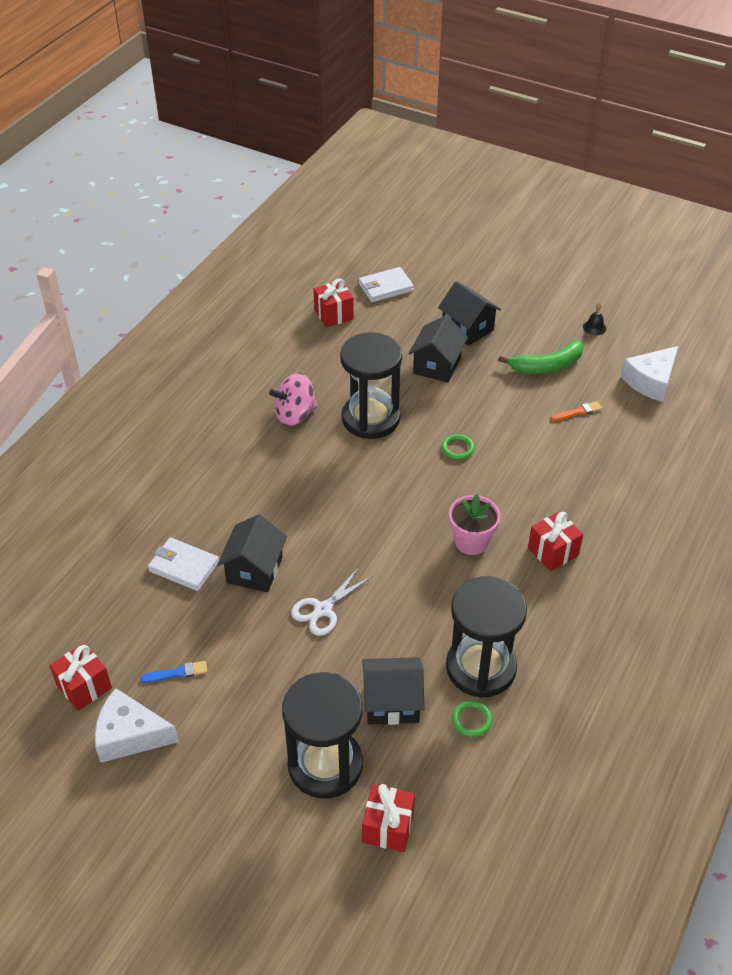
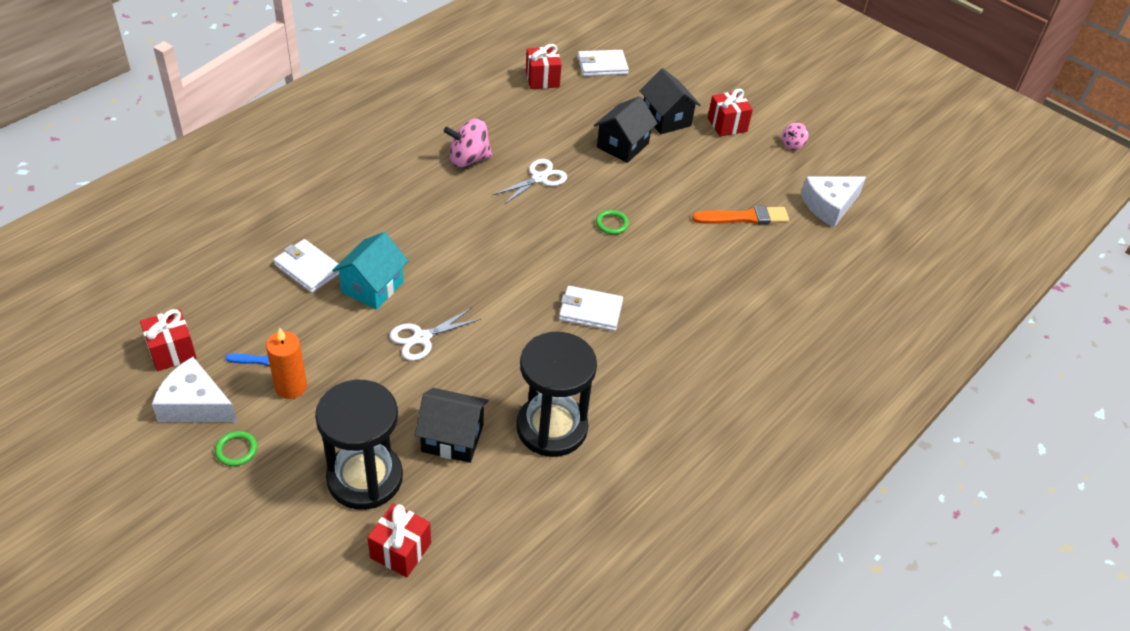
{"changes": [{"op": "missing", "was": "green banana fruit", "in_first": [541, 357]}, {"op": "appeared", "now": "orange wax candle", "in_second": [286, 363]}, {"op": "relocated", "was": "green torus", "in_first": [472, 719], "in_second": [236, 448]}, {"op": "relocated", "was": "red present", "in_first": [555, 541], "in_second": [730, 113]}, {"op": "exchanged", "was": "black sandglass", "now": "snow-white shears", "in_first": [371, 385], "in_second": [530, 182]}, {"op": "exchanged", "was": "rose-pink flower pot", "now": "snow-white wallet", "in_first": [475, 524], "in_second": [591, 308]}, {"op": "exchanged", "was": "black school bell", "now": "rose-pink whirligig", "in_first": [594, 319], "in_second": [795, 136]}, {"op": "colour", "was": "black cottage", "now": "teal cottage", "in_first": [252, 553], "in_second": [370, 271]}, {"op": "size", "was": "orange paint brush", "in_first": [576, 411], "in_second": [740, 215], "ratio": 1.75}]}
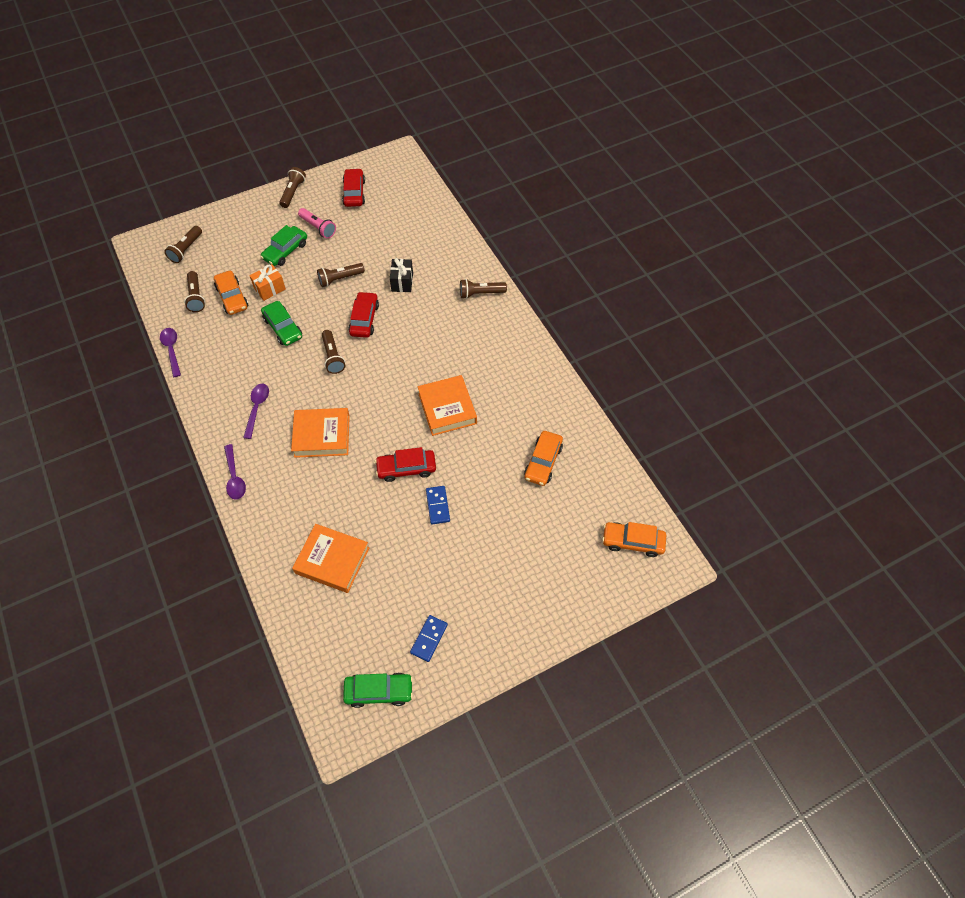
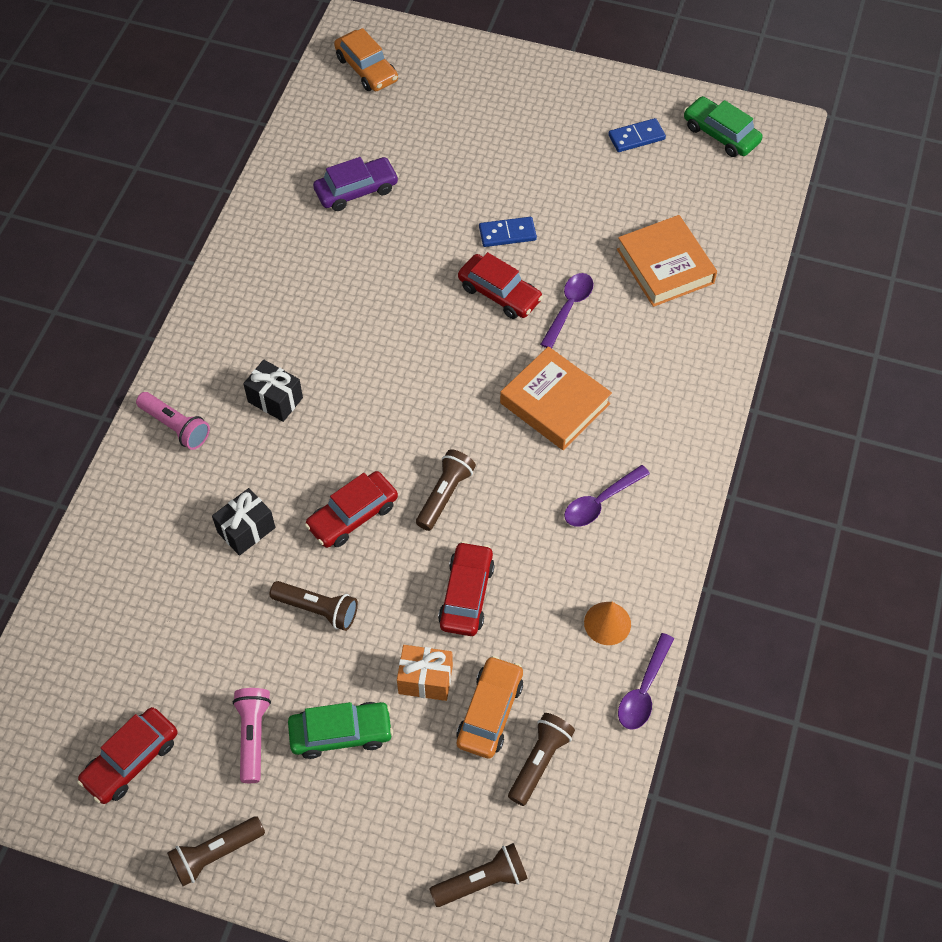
{"changes": [{"op": "missing", "was": "orange hardback", "in_first": [447, 405]}, {"op": "appeared", "now": "black present", "in_second": [273, 391]}, {"op": "appeared", "now": "orange solid cone", "in_second": [607, 623]}, {"op": "relocated", "was": "royal purple spoon", "in_first": [235, 472], "in_second": [567, 310]}, {"op": "colour", "was": "green car", "now": "red car", "in_first": [281, 323], "in_second": [466, 588]}, {"op": "colour", "was": "dark brown flashlight", "now": "rose-pink flashlight", "in_first": [483, 289], "in_second": [173, 421]}, {"op": "colour", "was": "orange car", "now": "royal purple car", "in_first": [543, 458], "in_second": [356, 184]}, {"op": "spun", "was": "cobalt domino", "in_first": [438, 505], "in_second": [508, 232], "clockwise": 45}]}
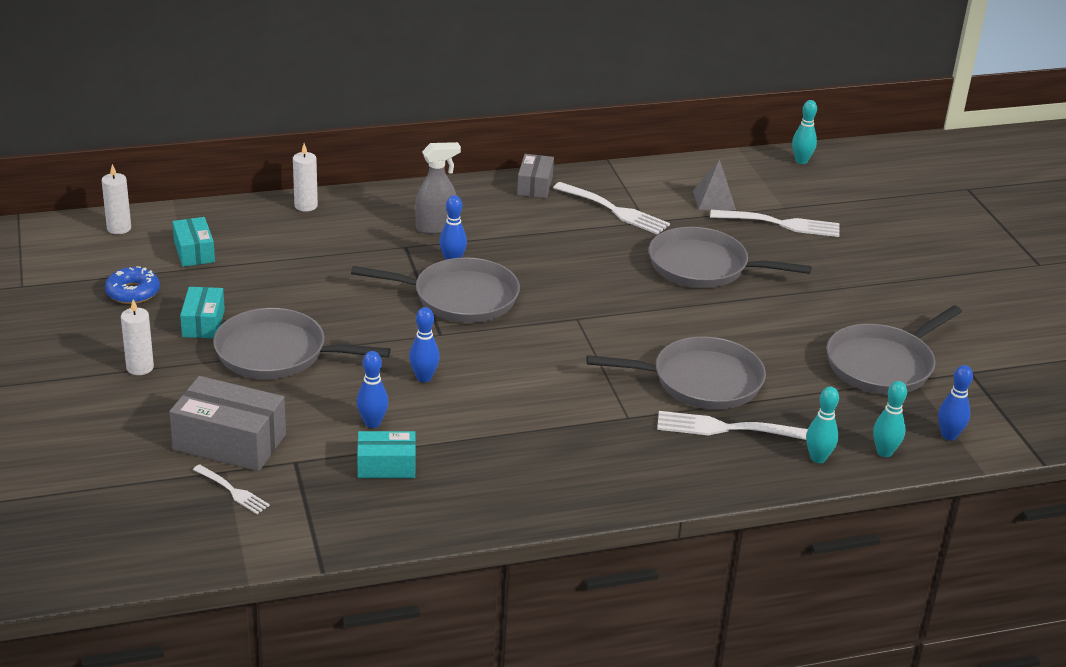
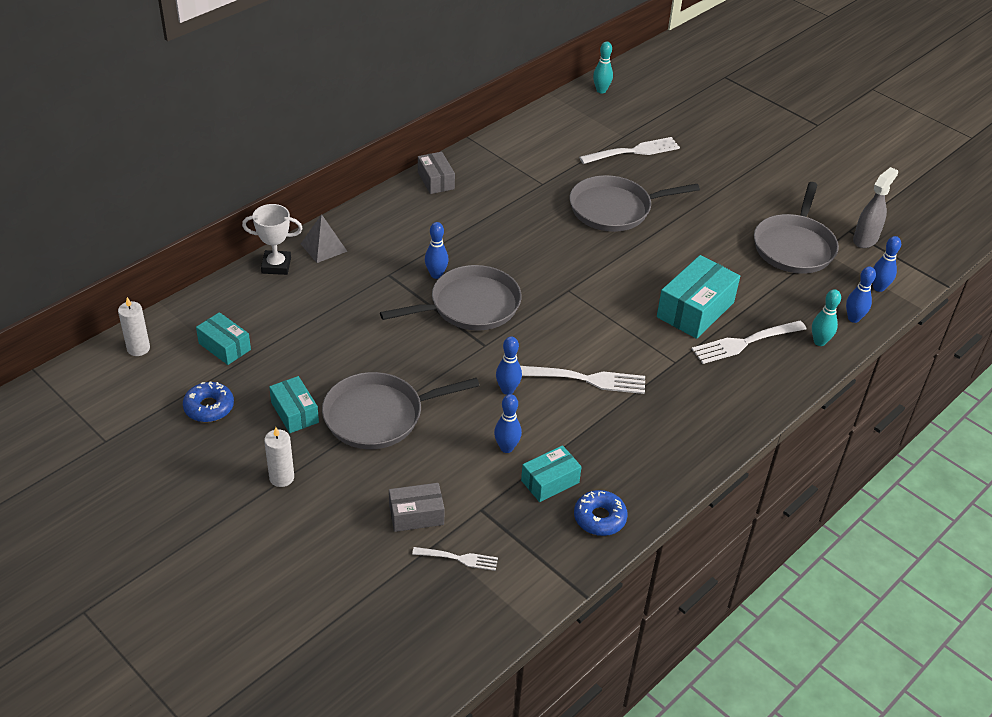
{"changes": [{"op": "appeared", "now": "cobalt doughnut", "in_second": [601, 513]}, {"op": "relocated", "was": "grey spray bottle", "in_first": [438, 188], "in_second": [875, 207]}, {"op": "relocated", "was": "snow-white fork", "in_first": [611, 208], "in_second": [582, 380]}, {"op": "relocated", "was": "grey pyramid", "in_first": [714, 184], "in_second": [324, 238]}, {"op": "exchanged", "was": "snow-white wax candle", "now": "snow-white prize cup", "in_first": [305, 177], "in_second": [272, 239]}, {"op": "exchanged", "was": "grey skillet", "now": "teal package", "in_first": [676, 373], "in_second": [698, 297]}, {"op": "colour", "was": "teal tenpin", "now": "cobalt tenpin", "in_first": [890, 419], "in_second": [861, 295]}, {"op": "size", "was": "grey package", "in_first": [227, 423], "in_second": [417, 507], "ratio": 0.6}]}
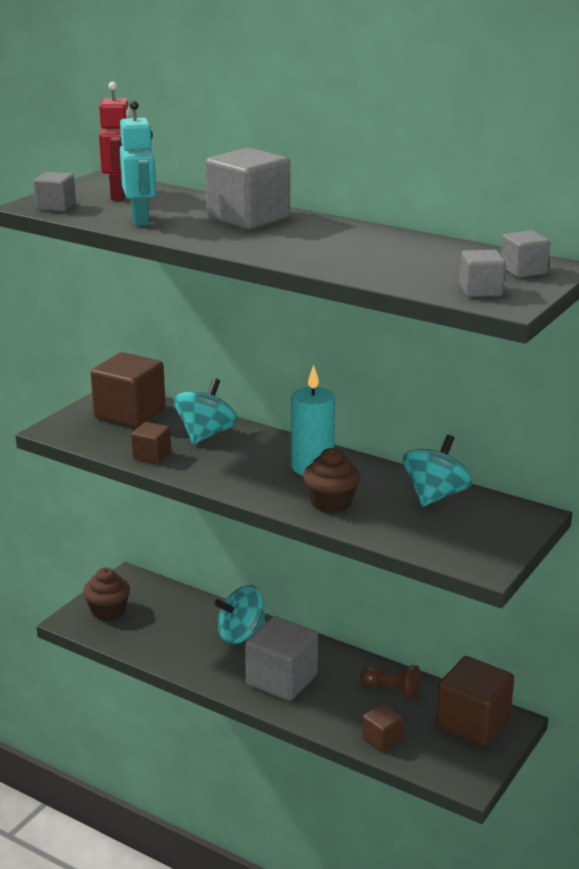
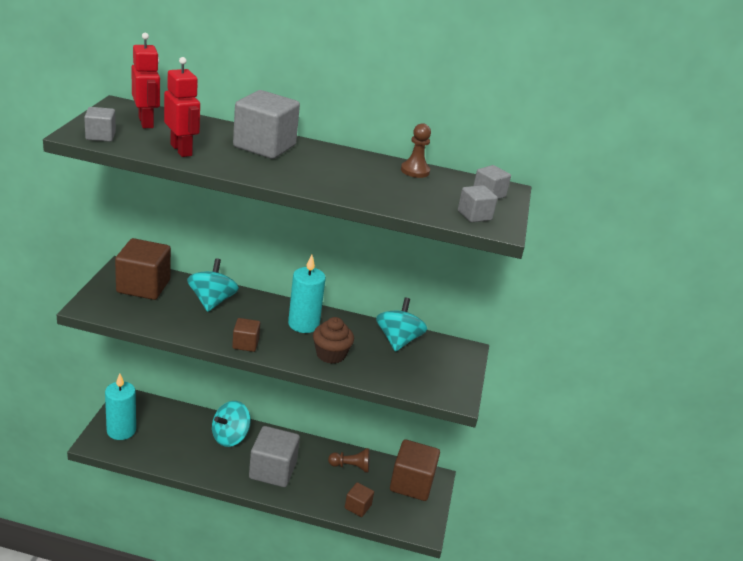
{"changes": [{"op": "appeared", "now": "dark brown pawn", "in_second": [416, 150]}, {"op": "relocated", "was": "dark brown solid cube", "in_first": [151, 443], "in_second": [246, 335]}, {"op": "exchanged", "was": "dark brown fairy cake", "now": "teal wax candle", "in_first": [106, 594], "in_second": [120, 406]}, {"op": "colour", "was": "teal toy robot", "now": "red toy robot", "in_first": [138, 163], "in_second": [182, 107]}]}
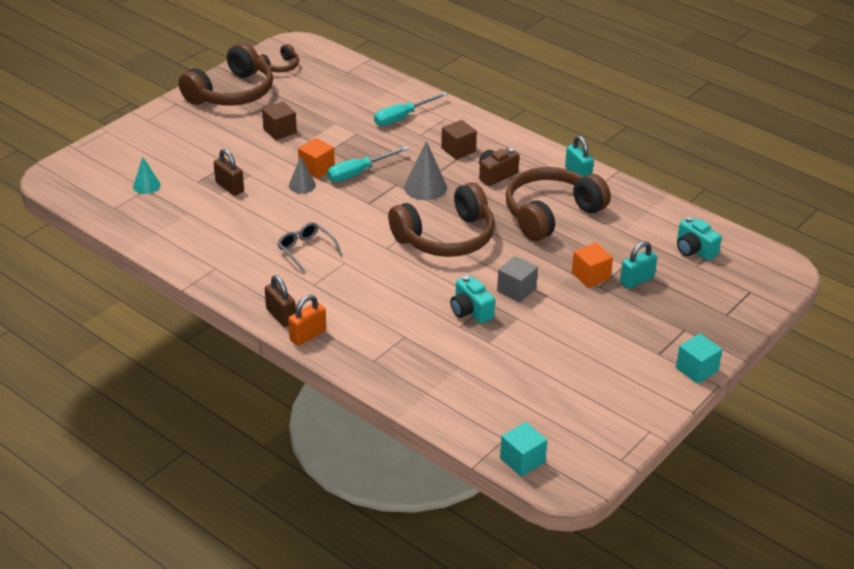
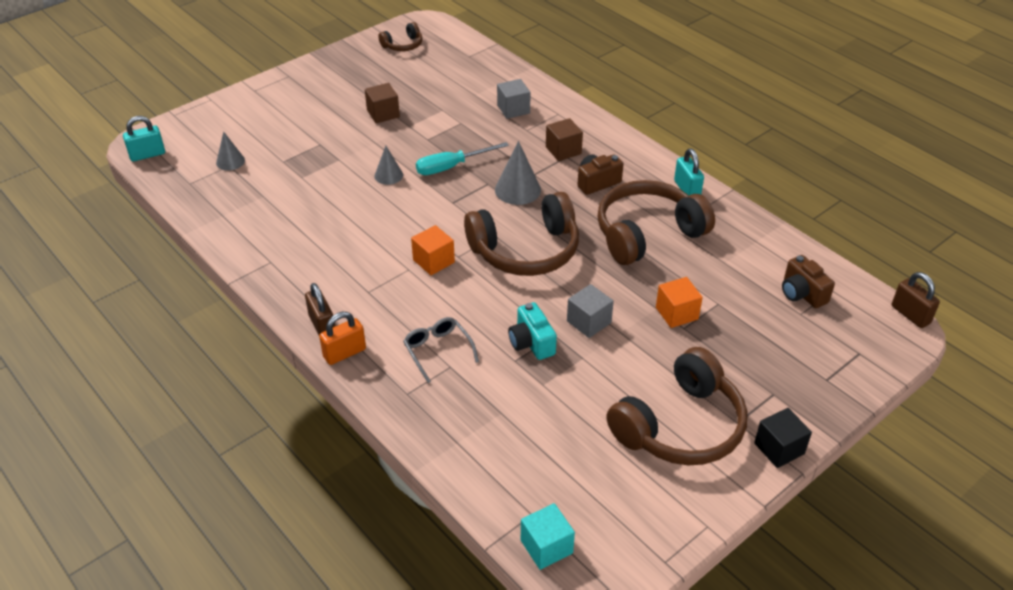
{"changes": [{"op": "relocated", "was": "dark brown over-ear headphones", "in_first": [225, 74], "in_second": [676, 406]}, {"op": "relocated", "was": "dark brown padlock", "in_first": [229, 172], "in_second": [916, 300]}, {"op": "relocated", "was": "grey eyeglasses", "in_first": [309, 247], "in_second": [441, 350]}, {"op": "relocated", "was": "orange solid cube", "in_first": [316, 158], "in_second": [433, 250]}, {"op": "relocated", "was": "teal padlock", "in_first": [638, 265], "in_second": [144, 139]}, {"op": "exchanged", "was": "teal hand screwdriver", "now": "grey solid cube", "in_first": [411, 109], "in_second": [514, 99]}, {"op": "colour", "was": "teal solid cone", "now": "grey solid cone", "in_first": [147, 175], "in_second": [230, 151]}, {"op": "colour", "was": "teal solid cube", "now": "black solid cube", "in_first": [699, 359], "in_second": [783, 438]}, {"op": "colour", "was": "teal photo camera", "now": "dark brown photo camera", "in_first": [699, 238], "in_second": [808, 281]}]}
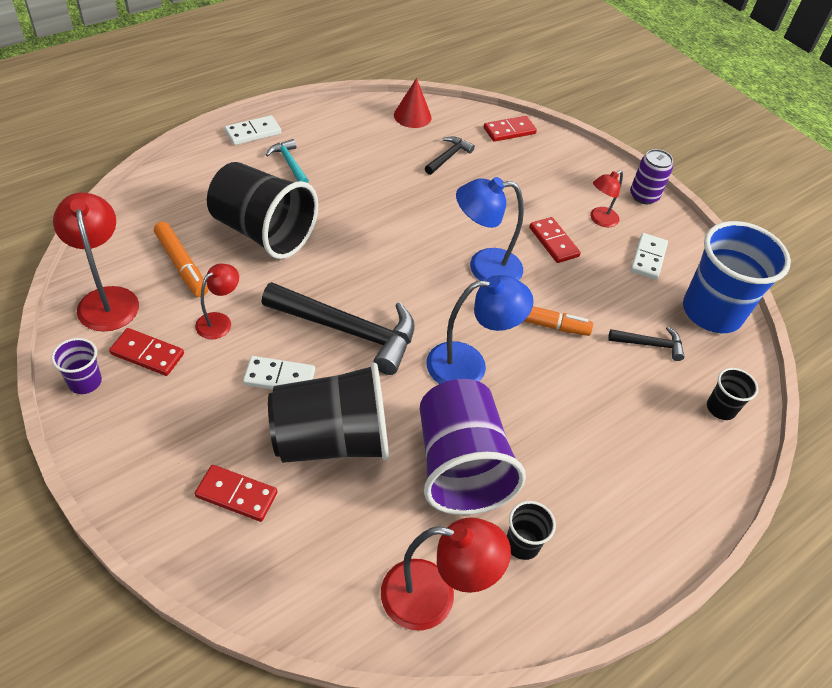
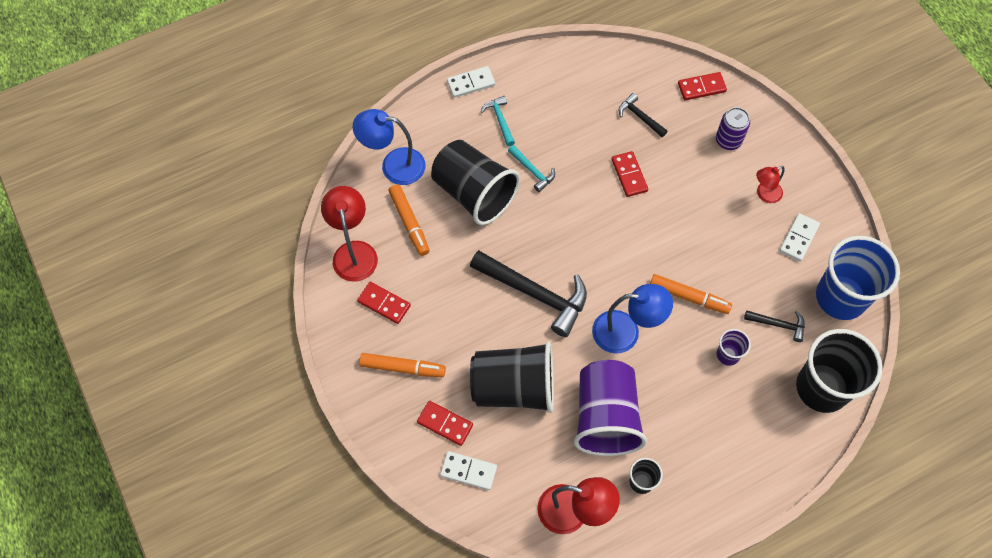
{"changes": [{"op": "missing", "was": "red reading lamp", "in_first": [217, 301]}, {"op": "missing", "was": "red solid cone", "in_first": [413, 103]}, {"op": "appeared", "now": "orange felt pen", "in_second": [402, 365]}, {"op": "appeared", "now": "teal claw hammer", "in_second": [531, 168]}, {"op": "relocated", "was": "royal purple tumbler", "in_first": [76, 366], "in_second": [734, 347]}, {"op": "relocated", "was": "snow-white domino", "in_first": [279, 372], "in_second": [468, 470]}, {"op": "relocated", "was": "cobalt reading lamp", "in_first": [490, 229], "in_second": [389, 147]}, {"op": "relocated", "was": "red domino", "in_first": [555, 240], "in_second": [630, 174]}, {"op": "relocated", "was": "royal purple can", "in_first": [651, 176], "in_second": [733, 128]}, {"op": "spun", "was": "black claw hammer", "in_first": [450, 155], "in_second": [643, 115], "clockwise": -90}, {"op": "size", "was": "black tumbler", "in_first": [732, 394], "in_second": [839, 371], "ratio": 2.24}]}
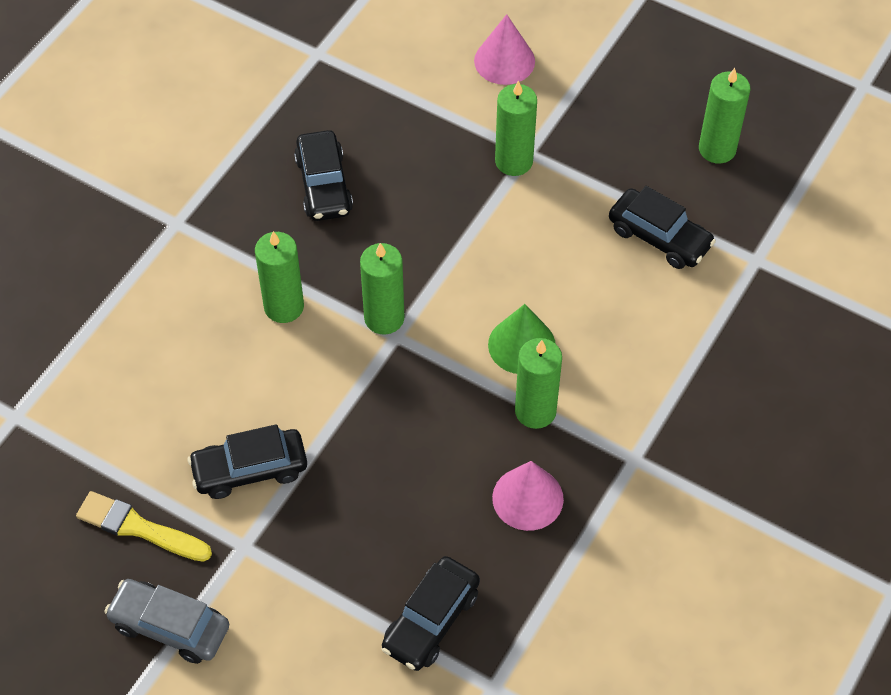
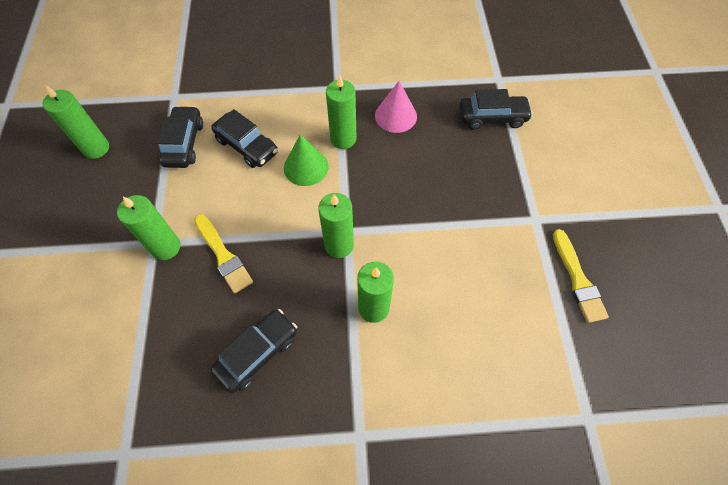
{"changes": [{"op": "missing", "was": "grey car", "in_first": [166, 621]}, {"op": "missing", "was": "rose-pink solid cone", "in_first": [504, 49]}, {"op": "appeared", "now": "yellow paint brush", "in_second": [223, 254]}, {"op": "relocated", "was": "black car", "in_first": [247, 461], "in_second": [244, 138]}]}
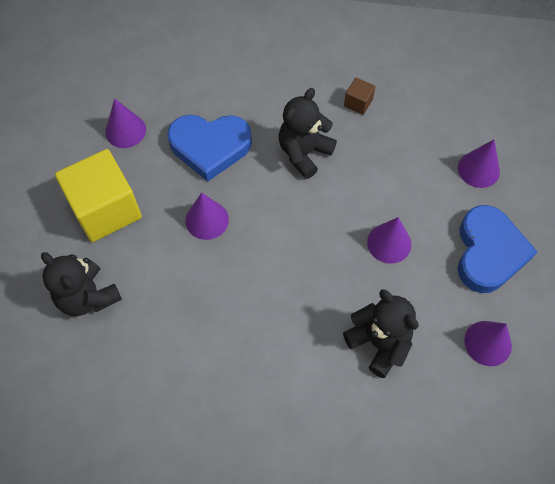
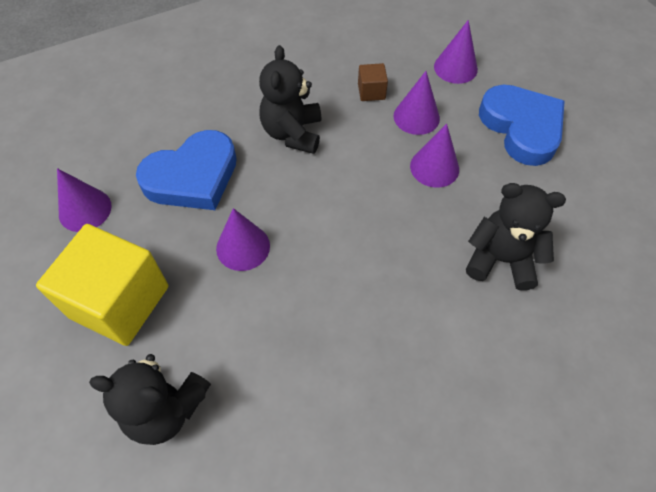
{"changes": [{"op": "relocated", "was": "dark brown solid cube", "in_first": [359, 96], "in_second": [373, 82]}, {"op": "relocated", "was": "royal purple solid cone", "in_first": [488, 343], "in_second": [417, 103]}]}
